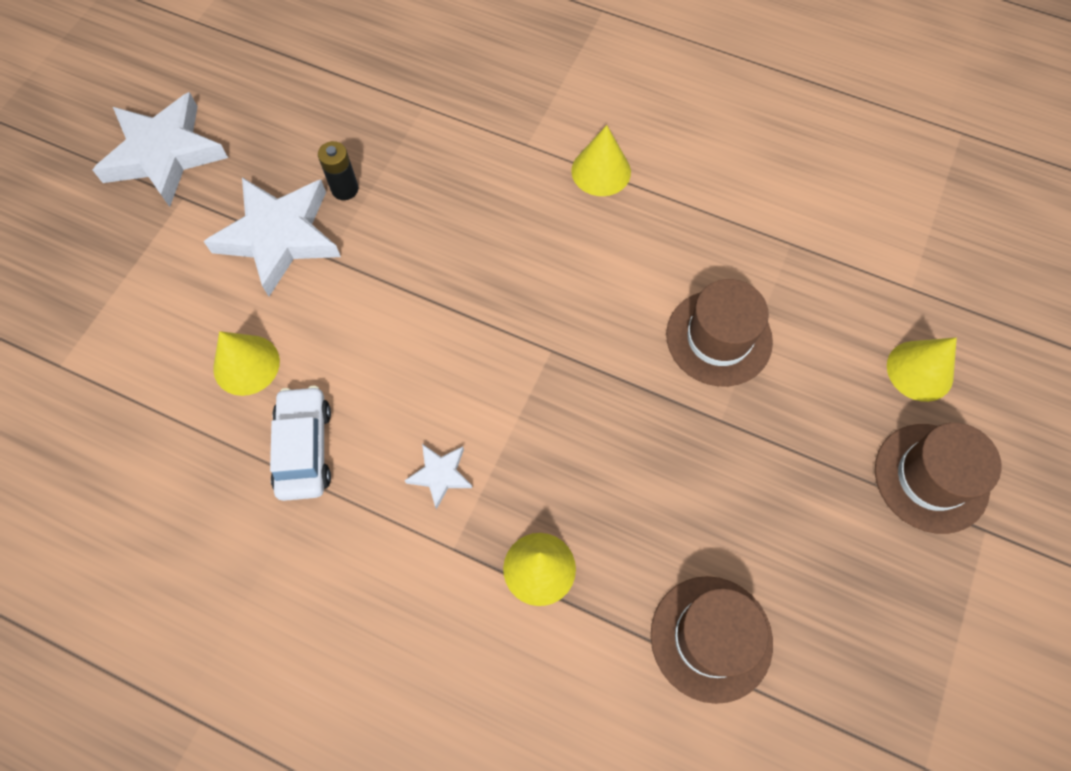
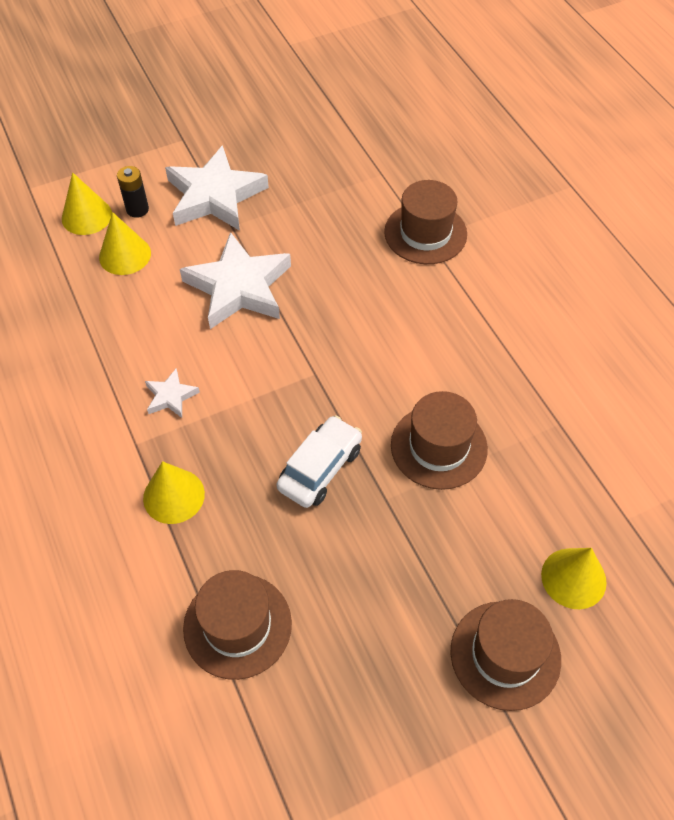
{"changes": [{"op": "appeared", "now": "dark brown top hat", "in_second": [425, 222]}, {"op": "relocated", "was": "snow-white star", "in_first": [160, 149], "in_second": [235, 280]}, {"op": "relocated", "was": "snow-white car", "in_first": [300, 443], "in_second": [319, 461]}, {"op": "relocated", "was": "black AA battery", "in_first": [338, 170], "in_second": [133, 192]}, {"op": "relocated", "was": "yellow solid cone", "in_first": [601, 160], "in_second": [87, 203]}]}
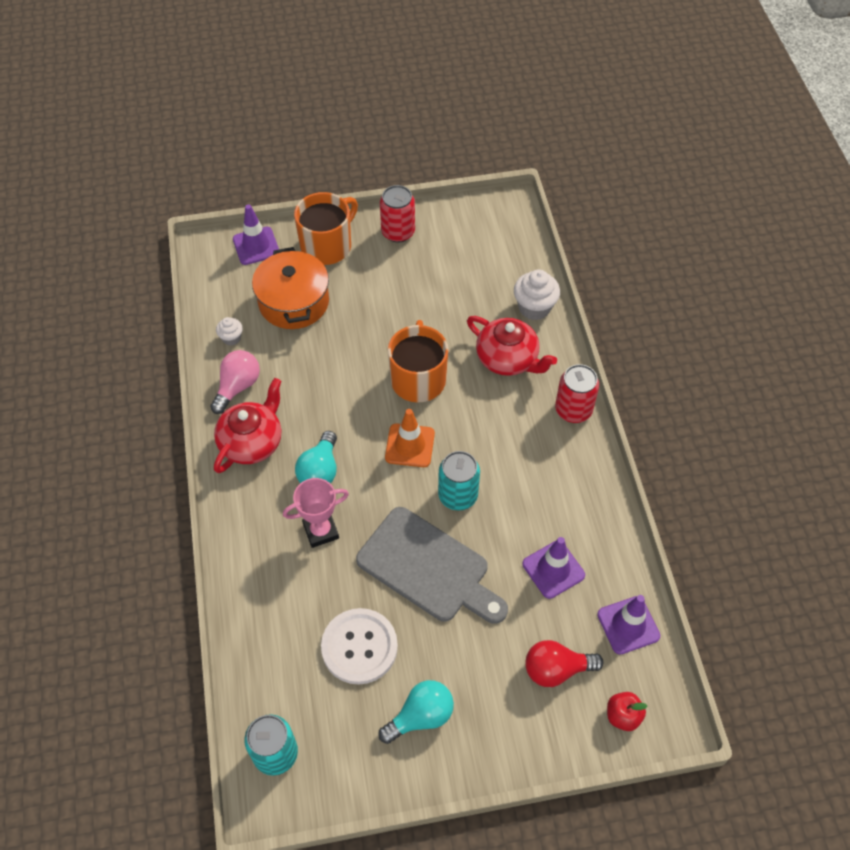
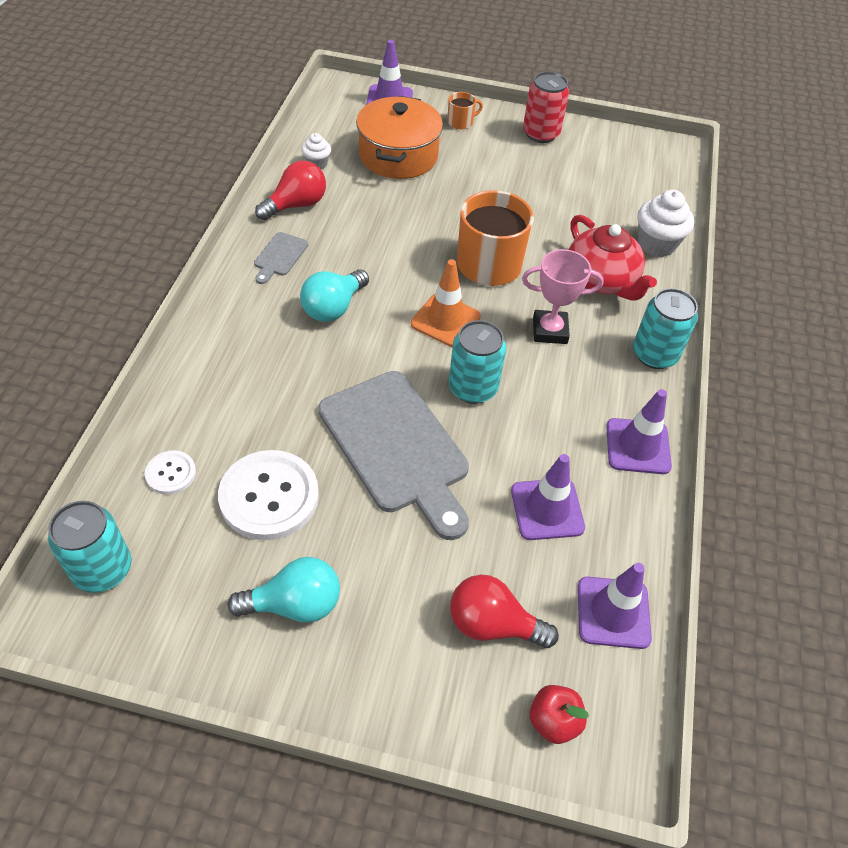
{"changes": [{"op": "appeared", "now": "snow-white shirt button", "in_second": [170, 472]}, {"op": "appeared", "now": "royal purple traffic cone", "in_second": [639, 431]}, {"op": "relocated", "was": "rose-pink prize cup", "in_first": [316, 513], "in_second": [563, 296]}, {"op": "exchanged", "was": "red teapot", "now": "grey cutting board", "in_first": [247, 425], "in_second": [281, 258]}, {"op": "colour", "was": "rose-pink bulb", "now": "red bulb", "in_first": [235, 382], "in_second": [290, 190]}, {"op": "colour", "was": "red can", "now": "teal can", "in_first": [577, 393], "in_second": [665, 328]}, {"op": "size", "was": "orange mug", "in_first": [326, 228], "in_second": [465, 110], "ratio": 0.46}]}
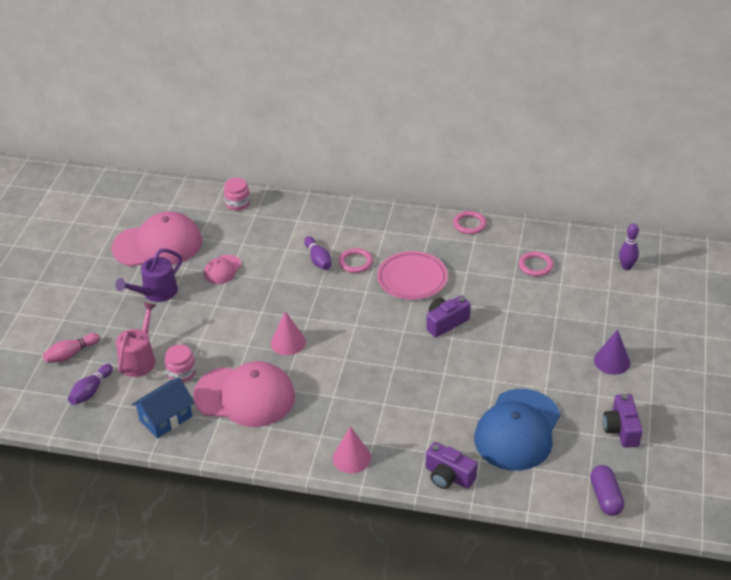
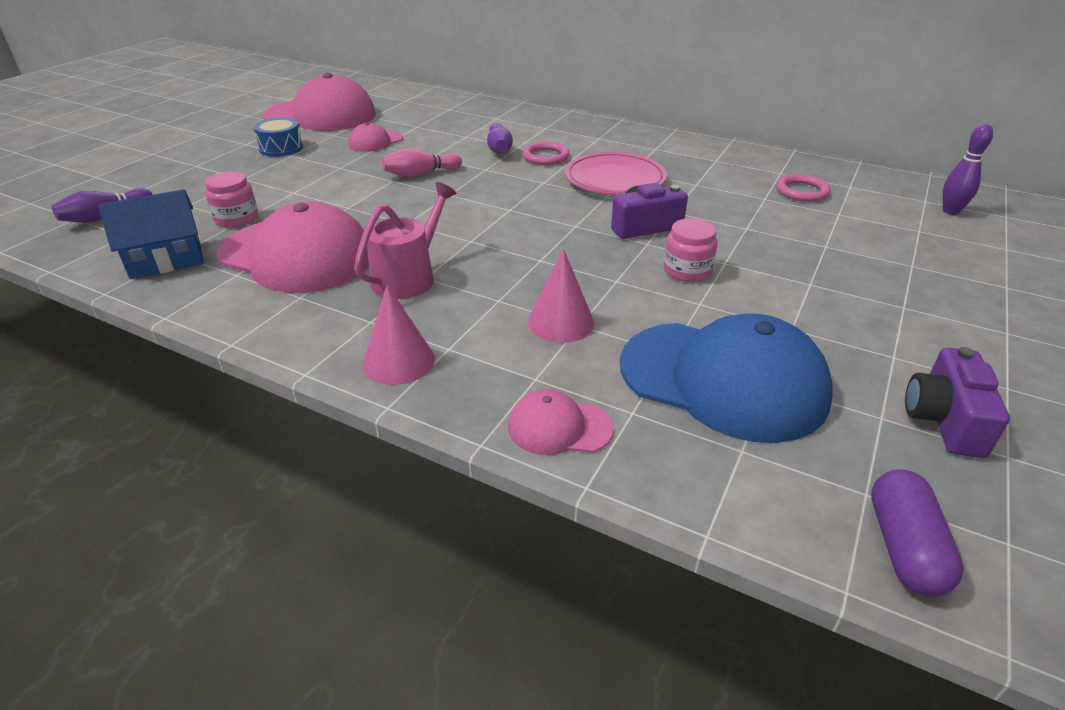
{"changes": [{"op": "missing", "was": "rose-pink torus", "in_first": [470, 222]}, {"op": "missing", "was": "royal purple solid cone", "in_first": [612, 352]}, {"op": "relocated", "was": "rose-pink tenpin", "in_first": [71, 348], "in_second": [422, 162]}, {"op": "relocated", "was": "rose-pink sprinkling can", "in_first": [136, 339], "in_second": [405, 240]}, {"op": "relocated", "was": "rose-pink jam jar", "in_first": [237, 194], "in_second": [691, 250]}, {"op": "relocated", "was": "rose-pink solid cone", "in_first": [288, 333], "in_second": [561, 296]}, {"op": "exchanged", "was": "royal purple sprinkling can", "now": "cobalt snare drum", "in_first": [149, 275], "in_second": [278, 137]}, {"op": "exchanged", "was": "royal purple photo camera", "now": "rose-pink cap", "in_first": [452, 465], "in_second": [561, 422]}, {"op": "spun", "was": "cobalt cap", "in_first": [517, 430], "in_second": [726, 378], "clockwise": -105}]}
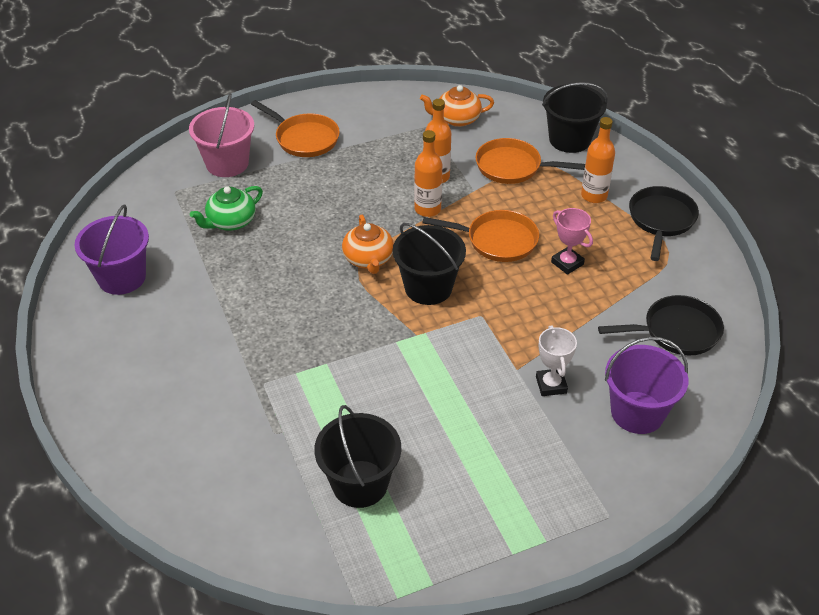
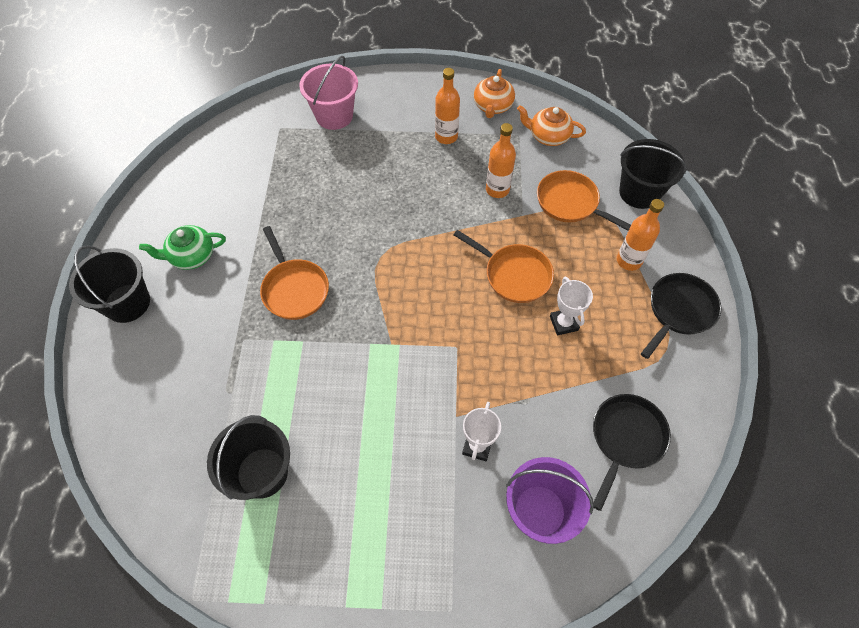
{"changes": [{"op": "missing", "was": "royal purple bucket", "in_first": [111, 249]}, {"op": "relocated", "was": "green teapot", "in_first": [226, 208], "in_second": [182, 247]}, {"op": "relocated", "was": "orange skillet", "in_first": [295, 128], "in_second": [294, 273]}, {"op": "relocated", "was": "orange teapot", "in_first": [368, 244], "in_second": [494, 93]}, {"op": "relocated", "was": "black bucket", "in_first": [429, 264], "in_second": [109, 284]}, {"op": "relocated", "was": "orange flask", "in_first": [428, 173], "in_second": [447, 106]}, {"op": "colour", "was": "rose-pink prize cup", "now": "snow-white prize cup", "in_first": [572, 241], "in_second": [571, 306]}, {"op": "spun", "was": "black skillet", "in_first": [661, 325], "in_second": [632, 452], "clockwise": -75}]}
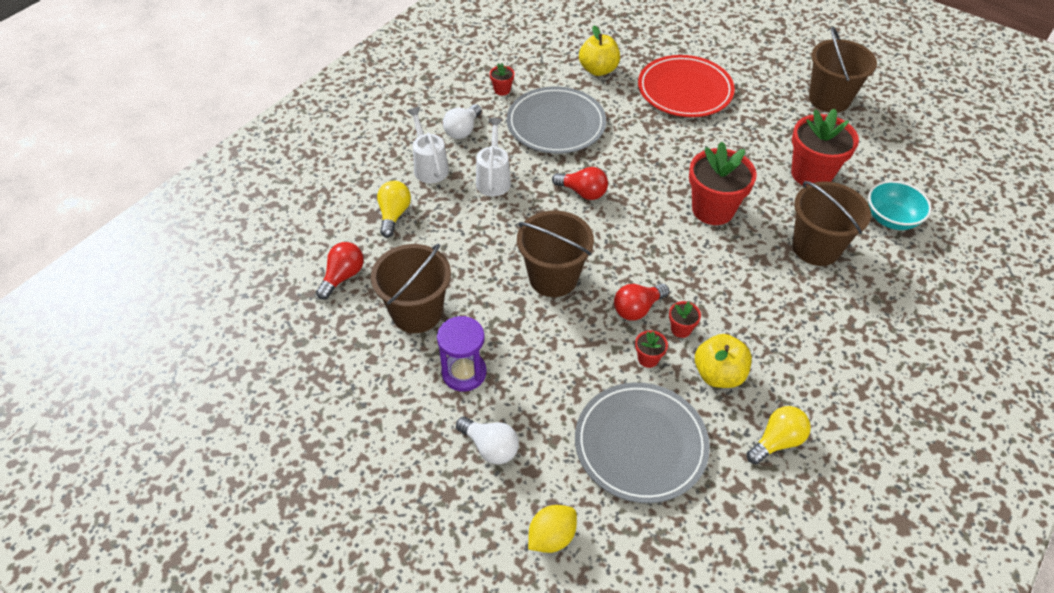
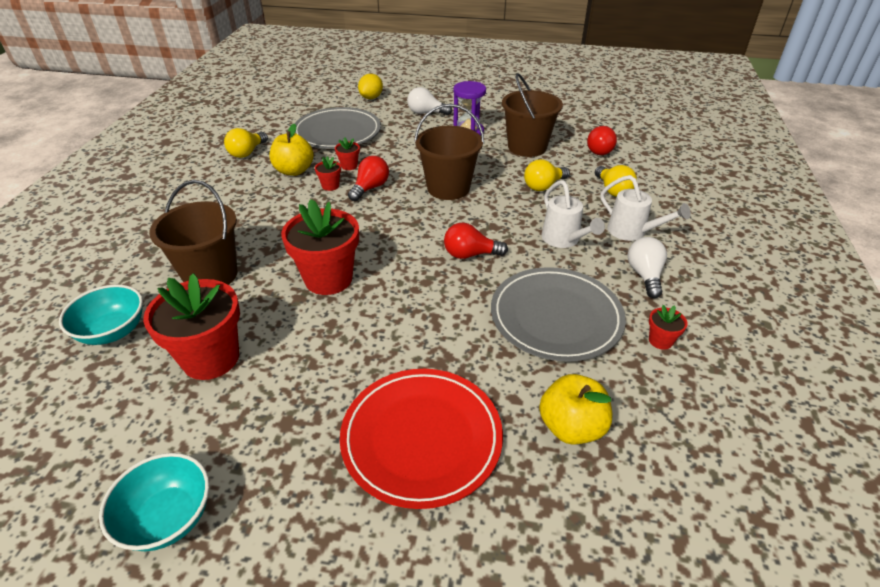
{"changes": [{"op": "appeared", "now": "yellow bulb", "in_second": [547, 175]}, {"op": "exchanged", "was": "dark brown bucket", "now": "teal deep dish", "in_first": [843, 70], "in_second": [154, 502]}]}
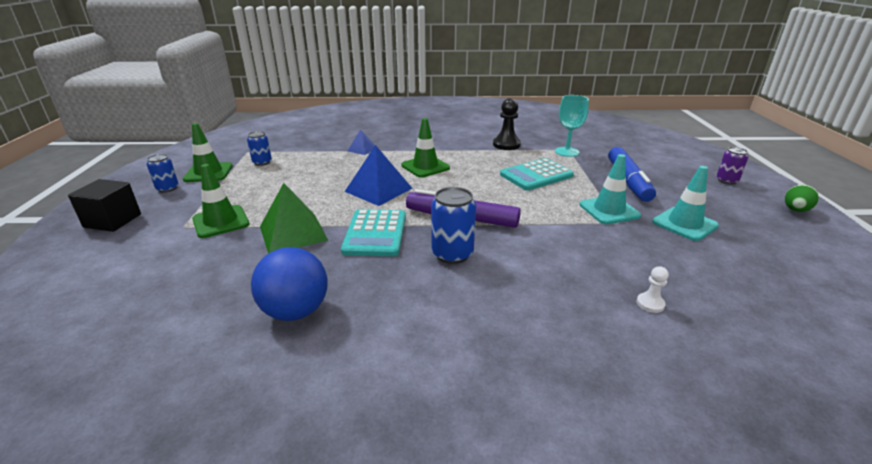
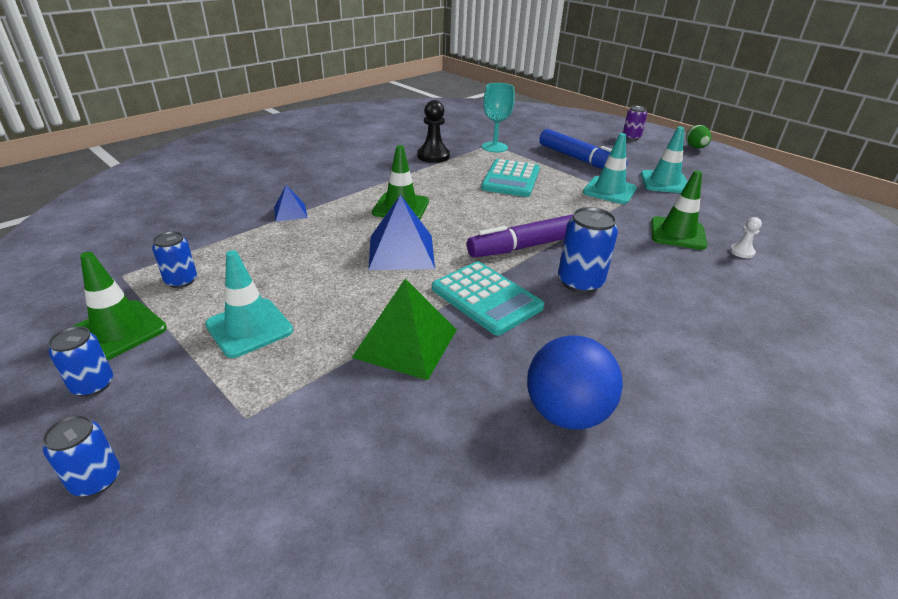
{"changes": [{"op": "appeared", "now": "teal traffic cone", "in_second": [249, 304]}, {"op": "relocated", "was": "green traffic cone", "in_first": [220, 201], "in_second": [679, 210]}, {"op": "exchanged", "was": "black solid cube", "now": "cobalt can", "in_first": [104, 205], "in_second": [81, 455]}]}
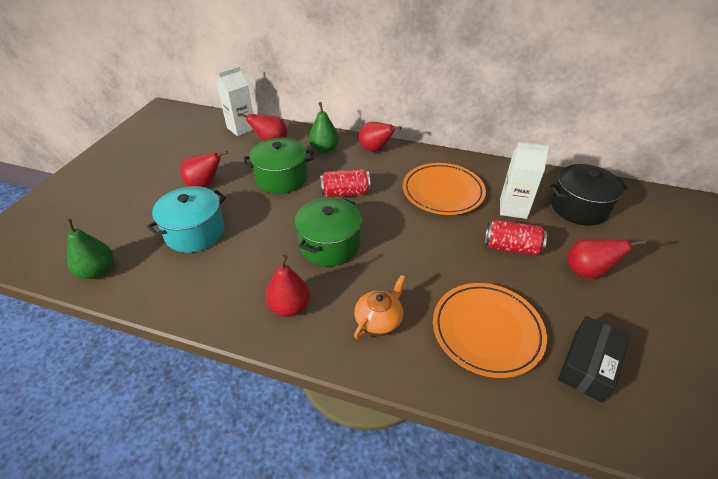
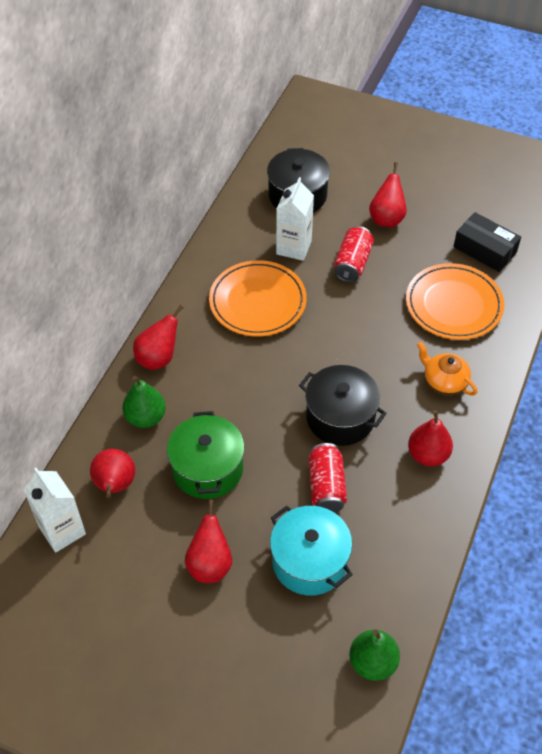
{"changes": [{"op": "relocated", "was": "red can", "in_first": [345, 183], "in_second": [327, 478]}, {"op": "colour", "was": "green pot", "now": "black pot", "in_first": [328, 232], "in_second": [343, 405]}]}
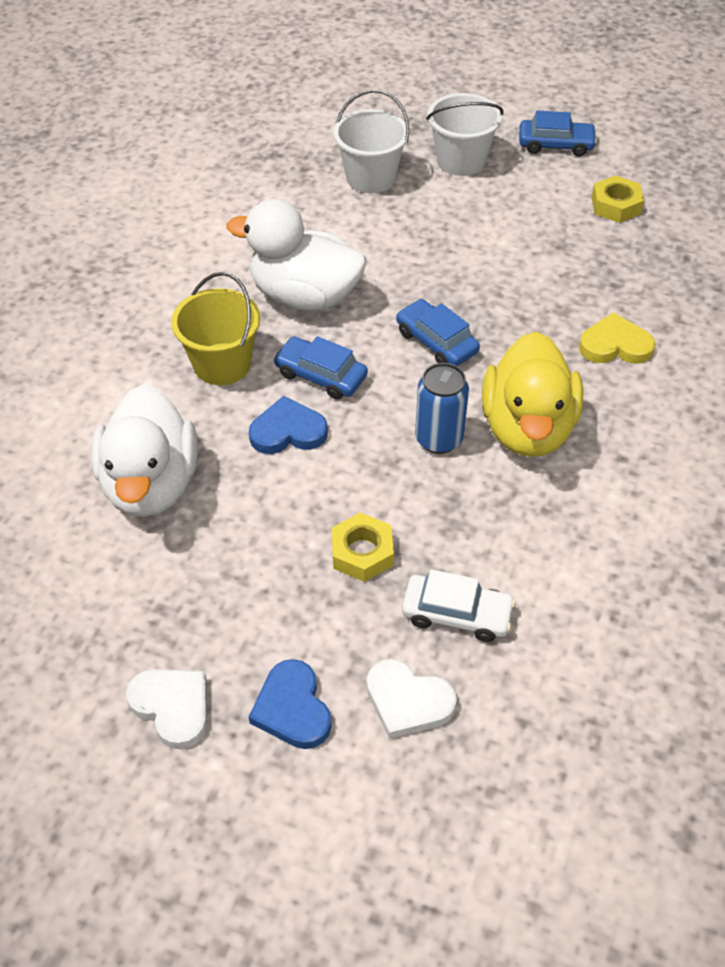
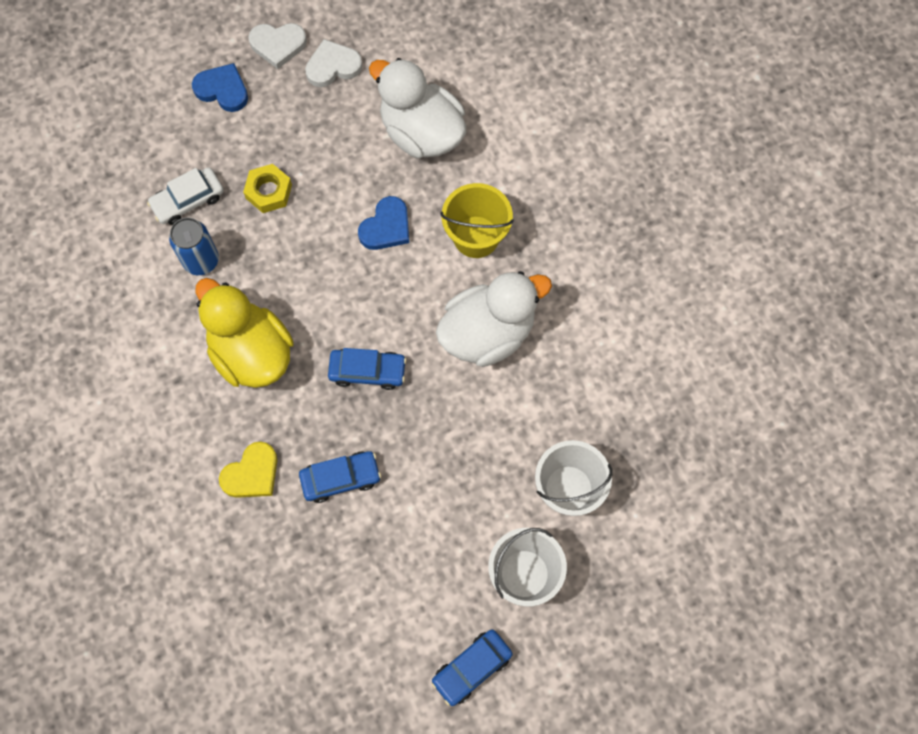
{"changes": [{"op": "missing", "was": "yellow nut", "in_first": [617, 199]}, {"op": "relocated", "was": "cobalt car", "in_first": [320, 368], "in_second": [340, 477]}, {"op": "relocated", "was": "snow-white heart", "in_first": [412, 699], "in_second": [333, 63]}, {"op": "relocated", "was": "cobalt can", "in_first": [442, 408], "in_second": [194, 246]}]}
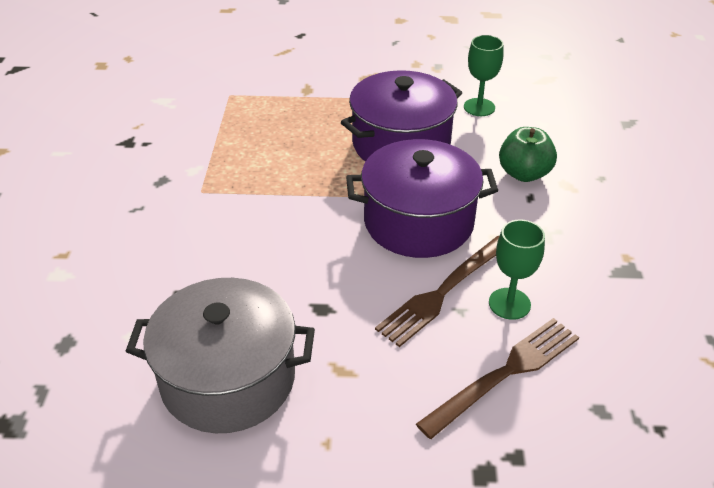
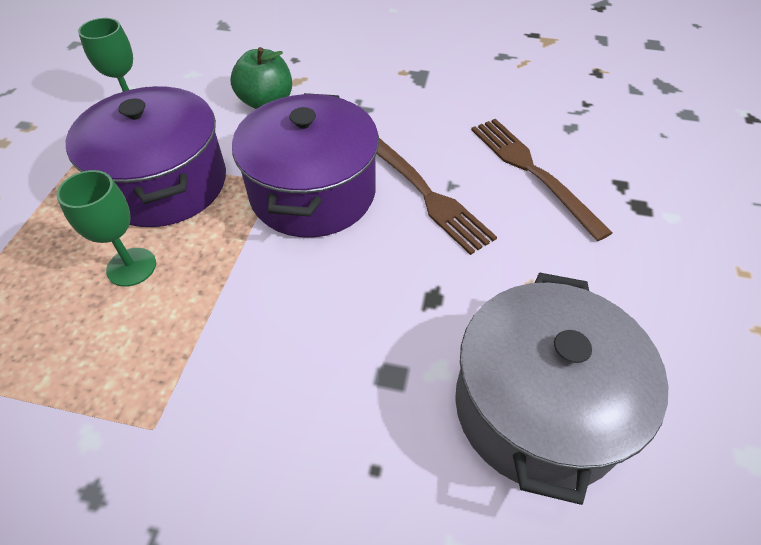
{"changes": [{"op": "relocated", "was": "green goblet", "in_first": [517, 270], "in_second": [106, 228]}]}
